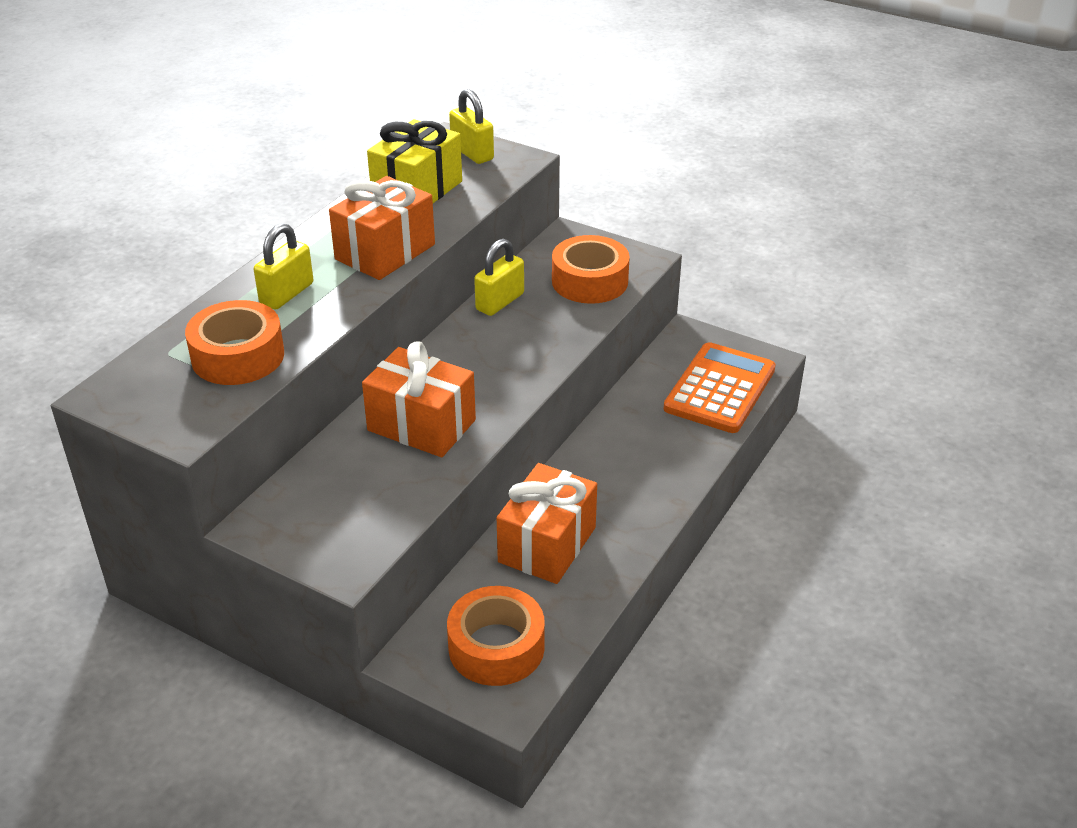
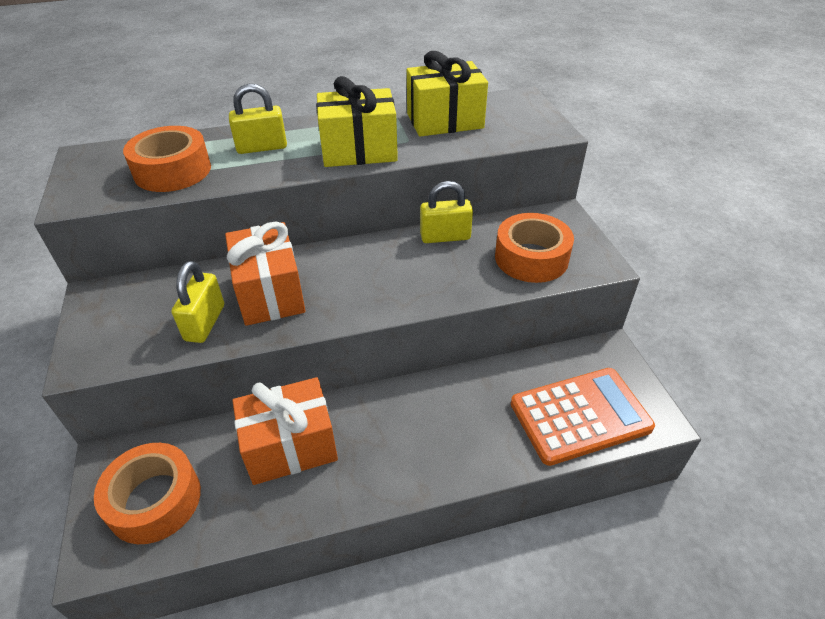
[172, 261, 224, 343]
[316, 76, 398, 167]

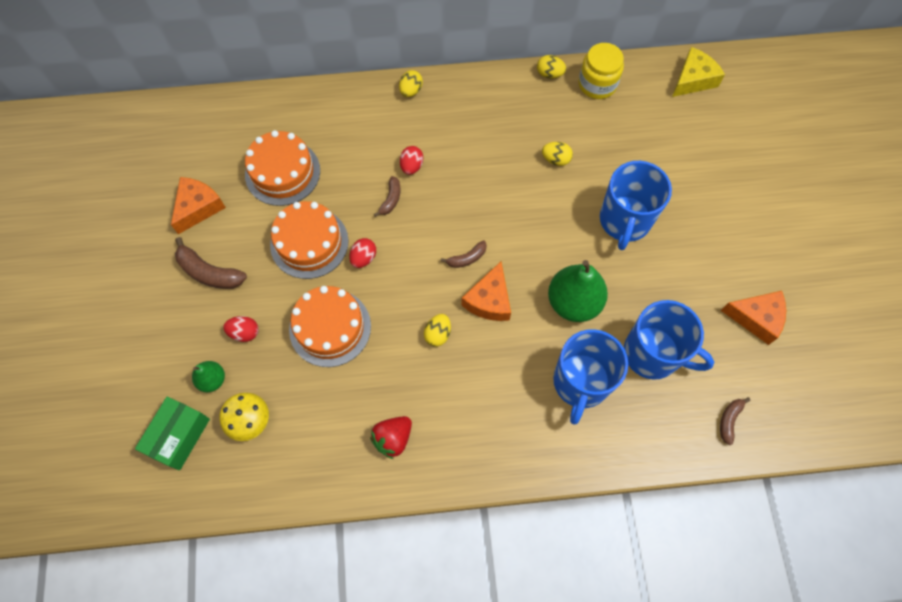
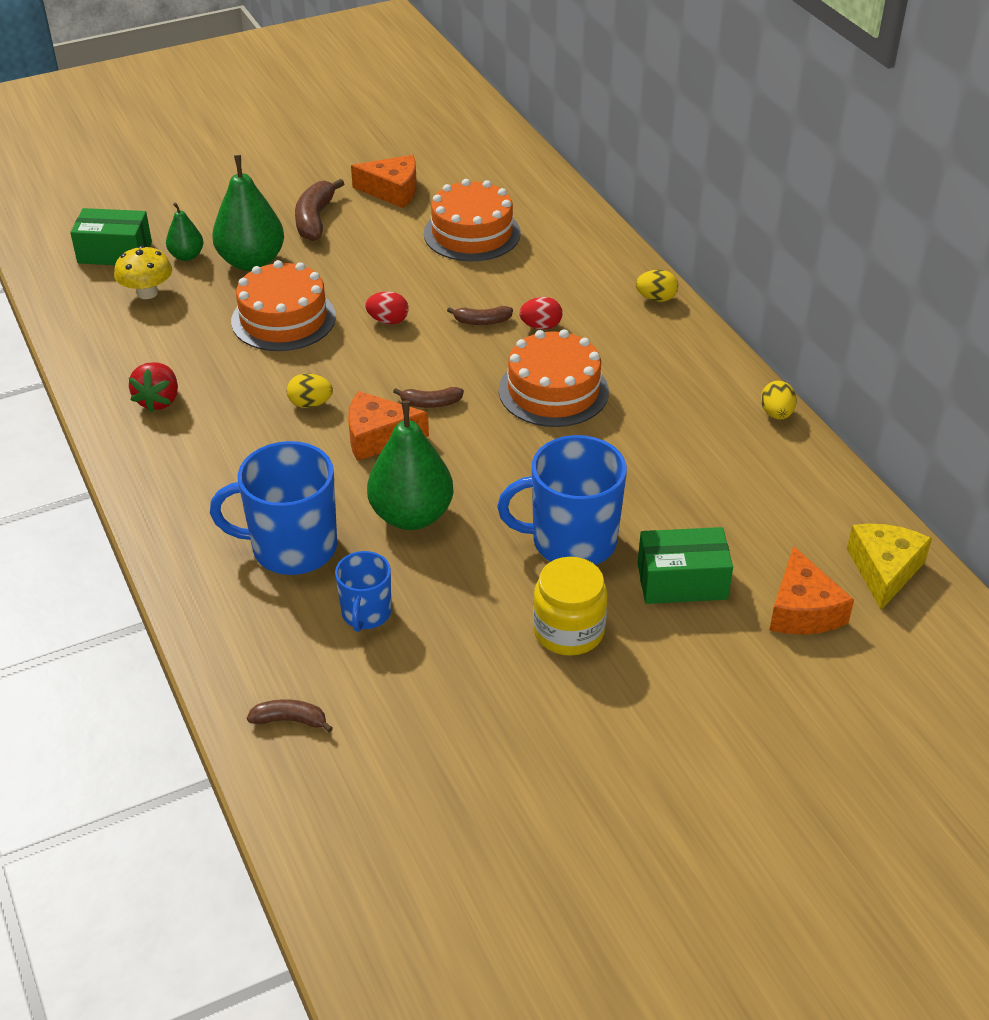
[129, 362, 178, 413]
[212, 155, 284, 271]
[335, 551, 391, 632]
[393, 387, 464, 408]
[499, 329, 609, 427]
[533, 557, 608, 656]
[638, 527, 733, 604]
[769, 546, 854, 635]
[847, 524, 932, 610]
[542, 142, 573, 166] (first image)

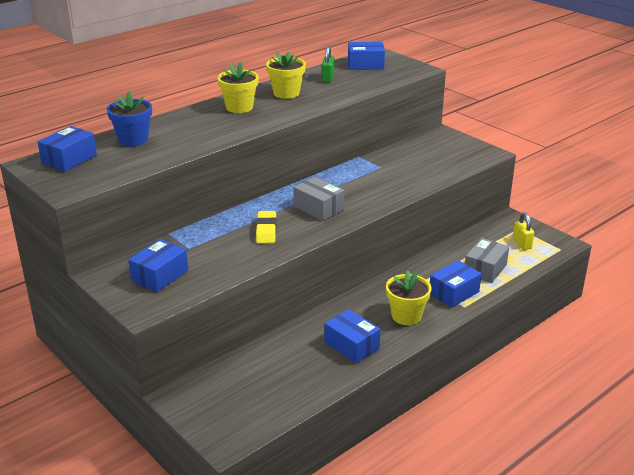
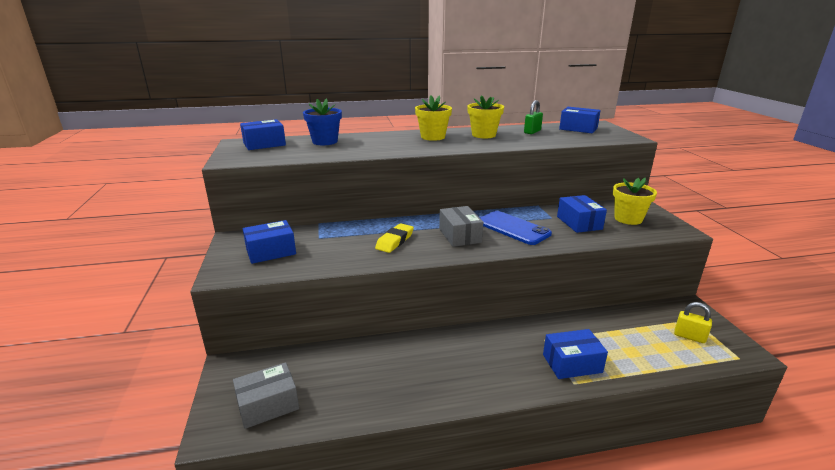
[233, 362, 299, 429]
[480, 211, 552, 245]
[557, 195, 607, 233]
[613, 178, 657, 225]
[674, 302, 712, 343]

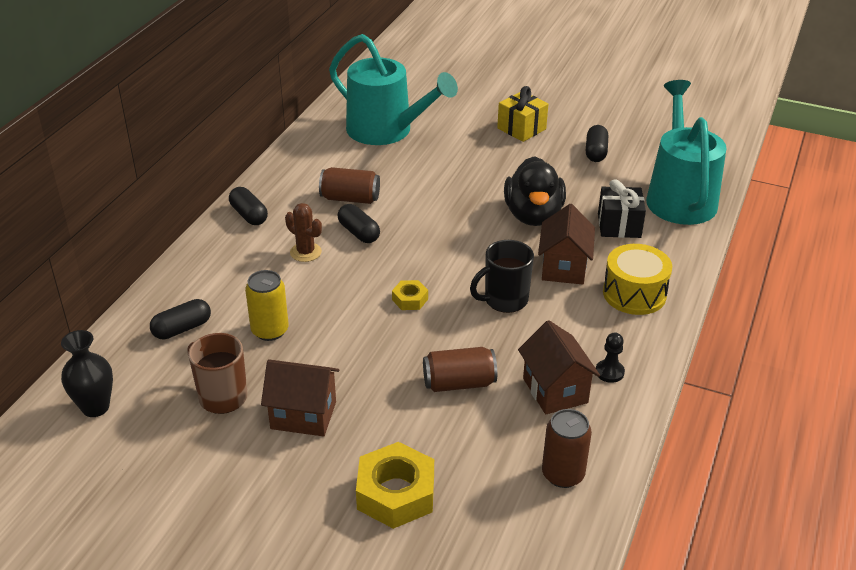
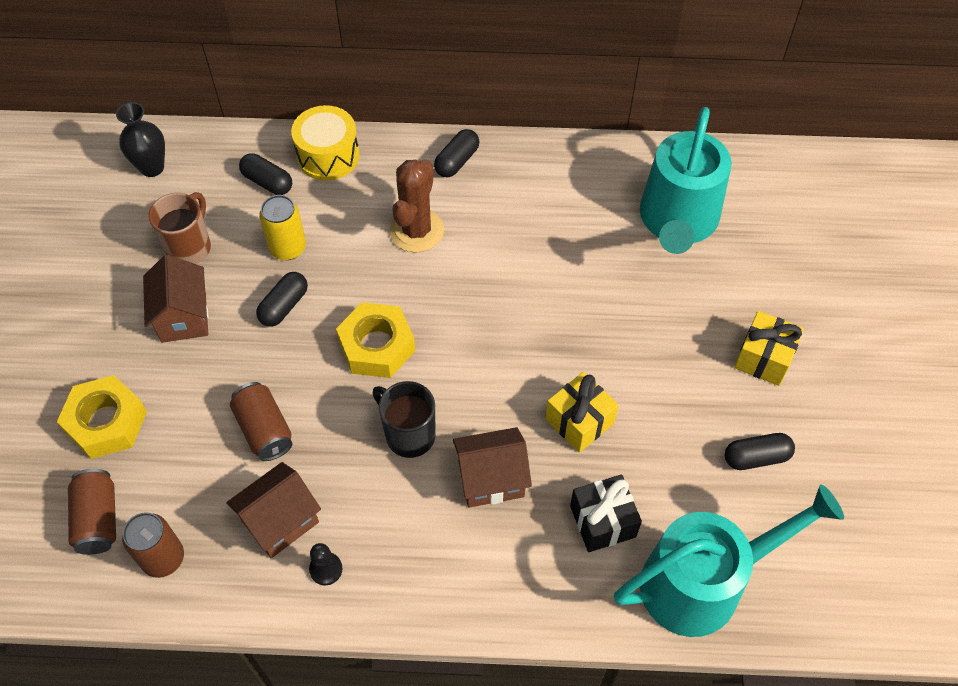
[68, 469, 116, 555]
[256, 272, 308, 327]
[291, 105, 360, 181]
[336, 302, 415, 378]
[389, 159, 444, 253]
[546, 372, 619, 453]

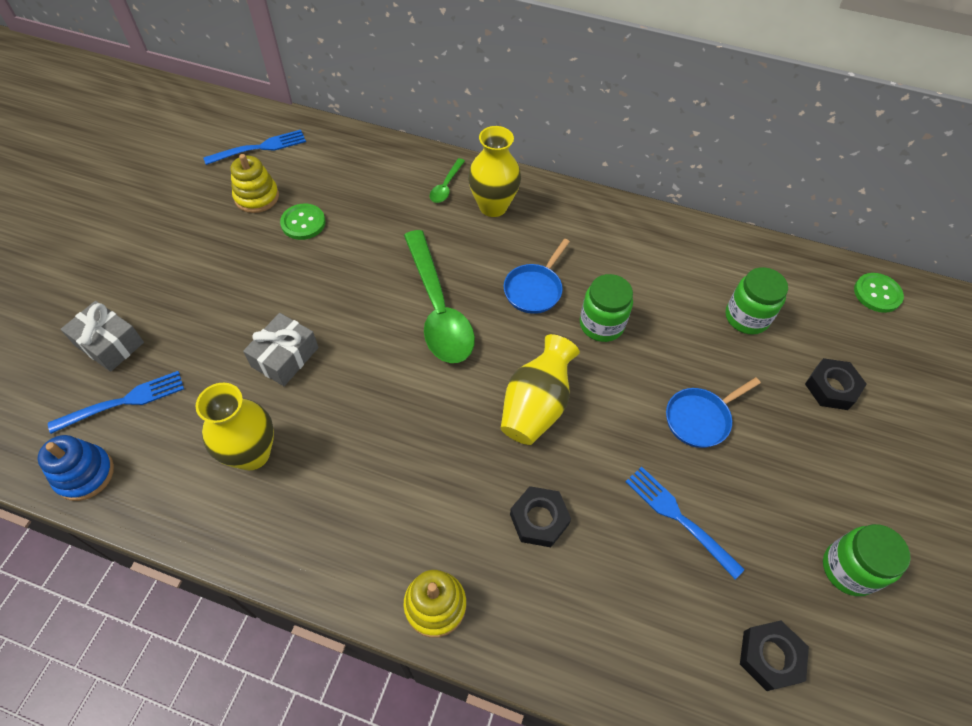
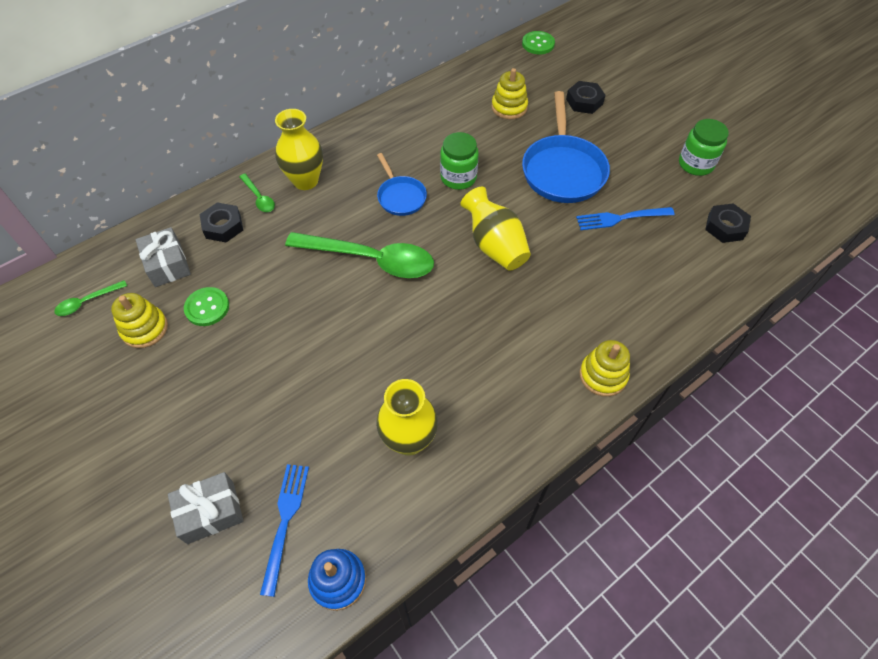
[54, 280, 127, 316]
[135, 227, 191, 287]
[200, 202, 243, 242]
[491, 68, 528, 119]
[522, 91, 610, 203]

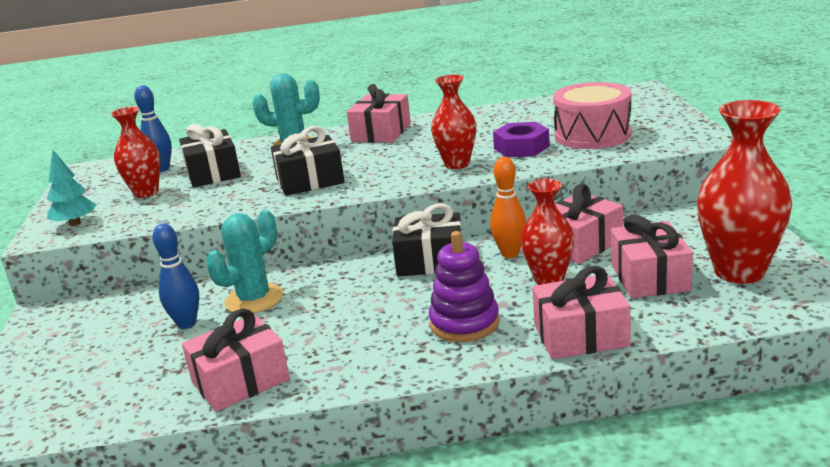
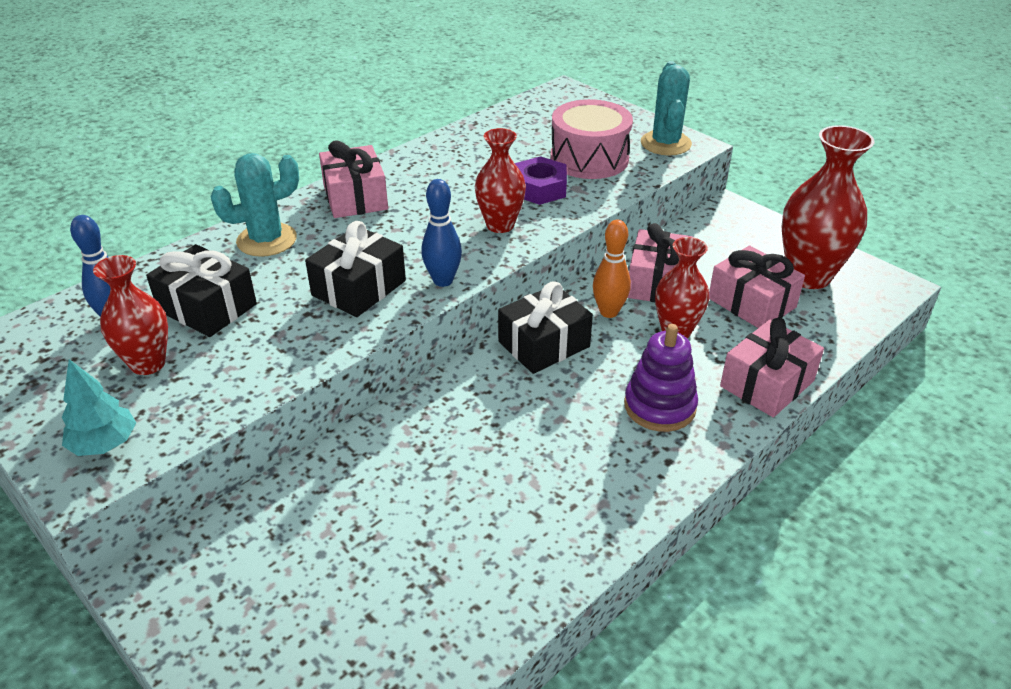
[421, 179, 462, 287]
[641, 61, 692, 156]
[182, 309, 290, 412] (first image)

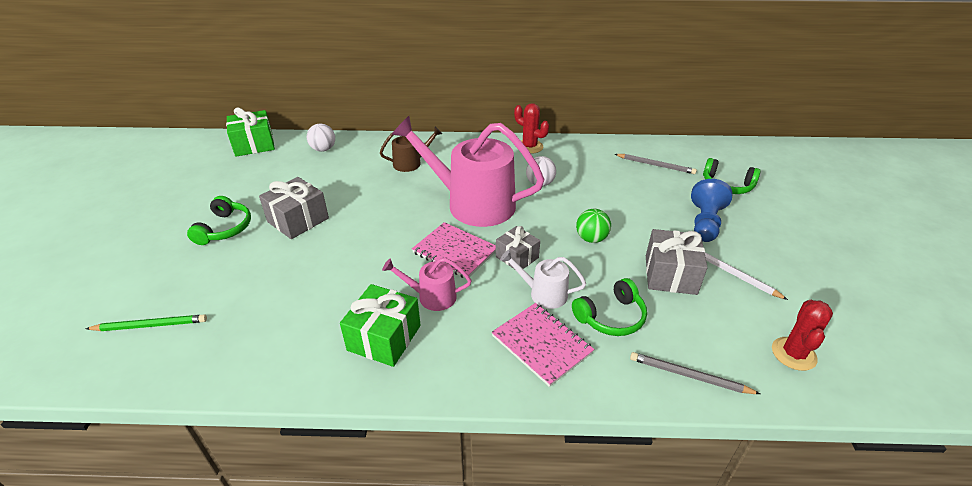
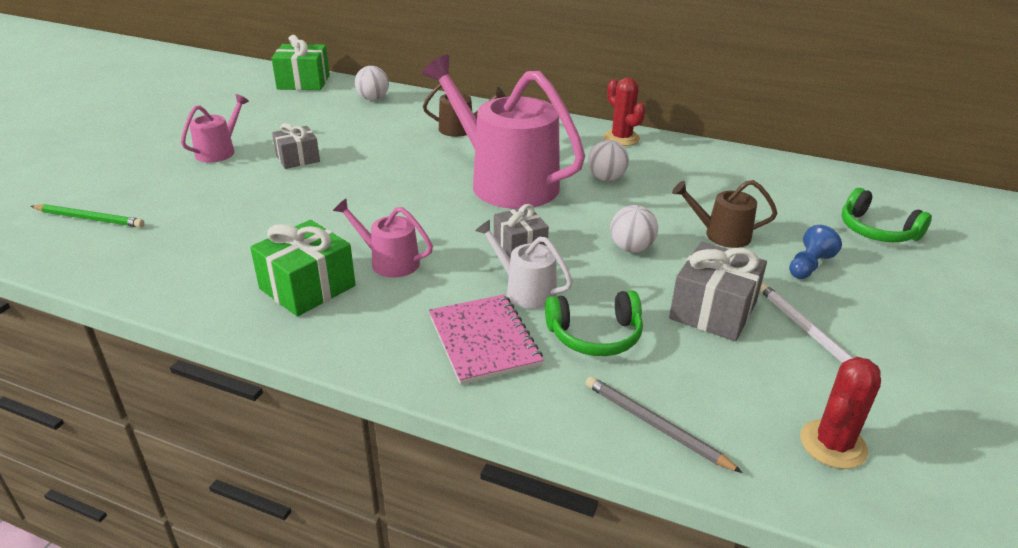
[181, 94, 249, 162]
[272, 123, 320, 169]
[610, 205, 658, 253]
[672, 180, 777, 248]
[789, 225, 842, 279]
[412, 222, 496, 279] (first image)
[615, 154, 697, 174] (first image)

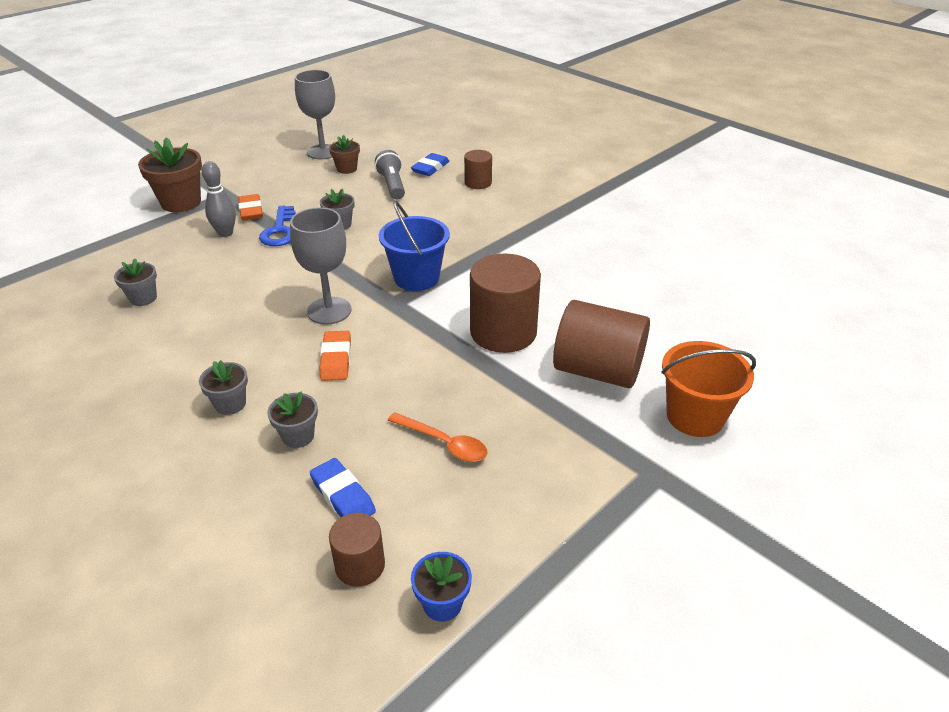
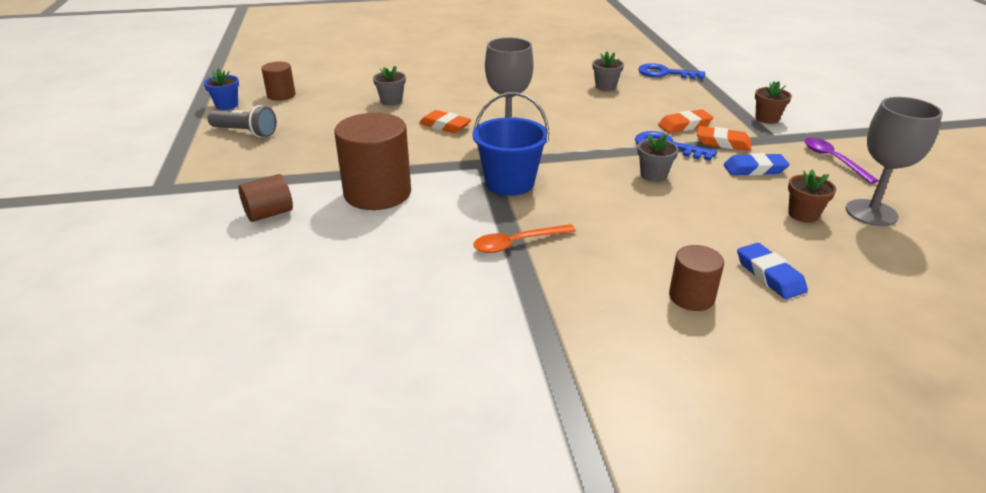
[207, 105, 277, 138]
[238, 174, 293, 222]
[473, 224, 576, 253]
[638, 63, 705, 79]
[658, 109, 714, 133]
[724, 153, 790, 176]
[755, 81, 792, 124]
[804, 137, 879, 184]
[199, 360, 248, 415] (first image)
[661, 341, 756, 437] (first image)

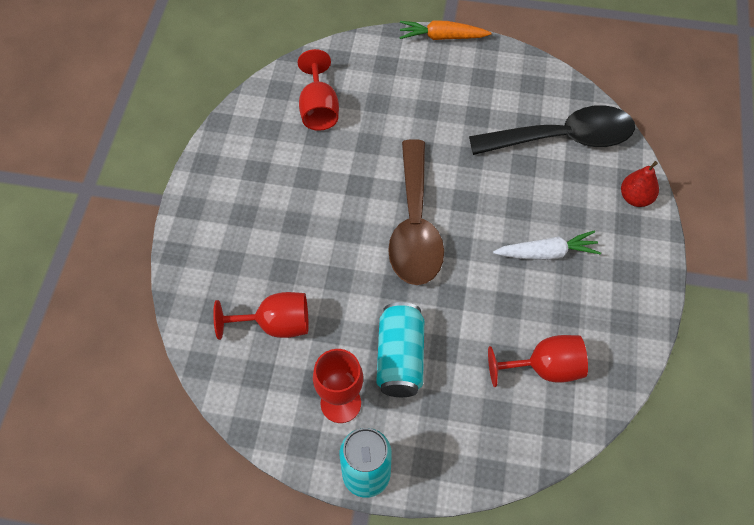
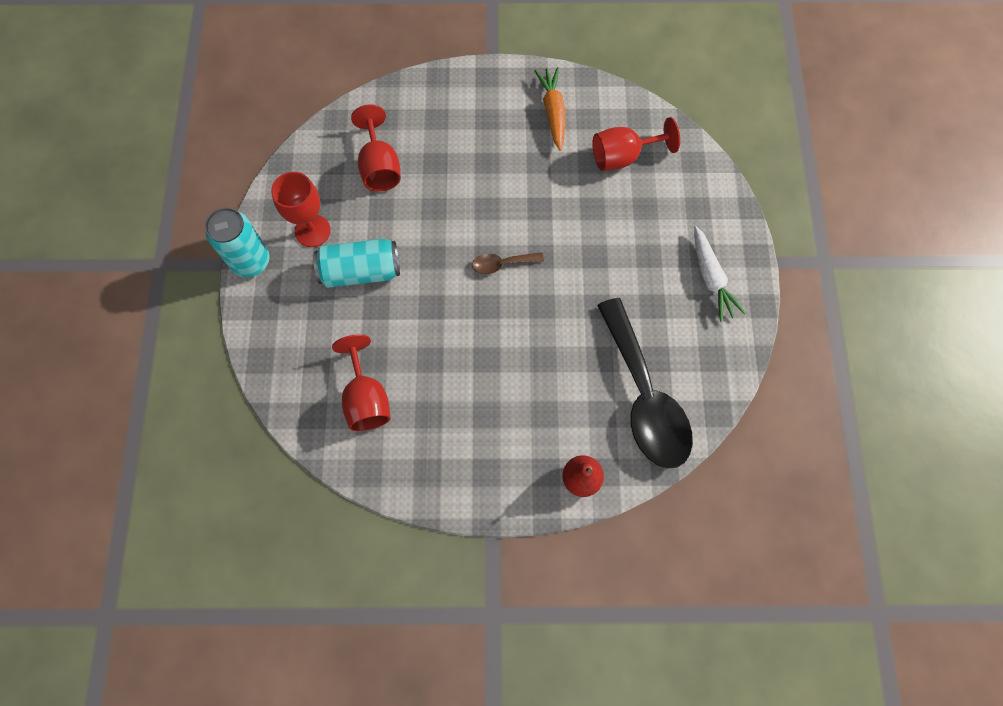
[472, 253, 544, 274]
[534, 67, 565, 151]
[694, 226, 746, 322]

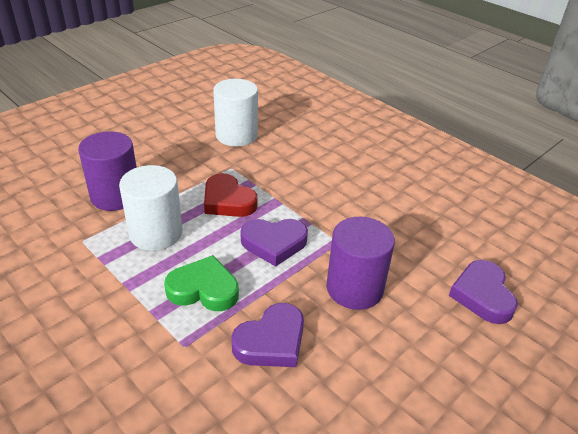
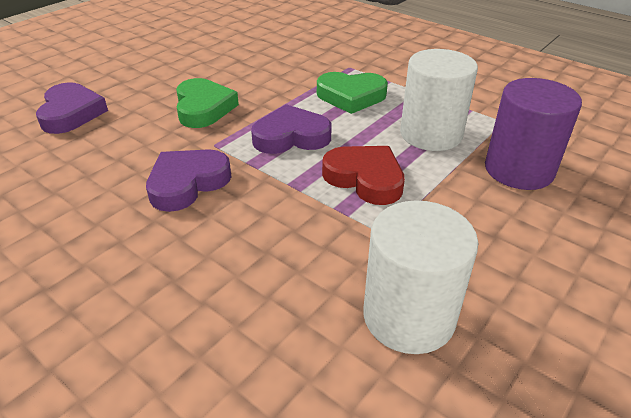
[146, 149, 232, 212]
[176, 78, 239, 128]

